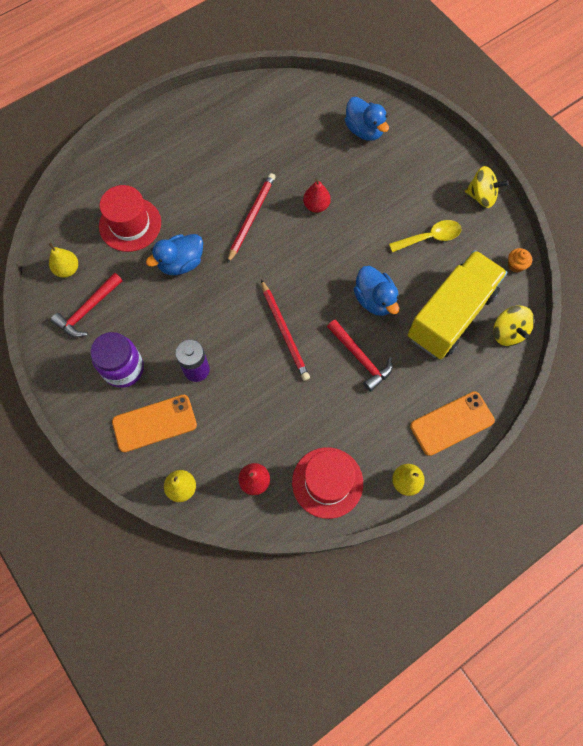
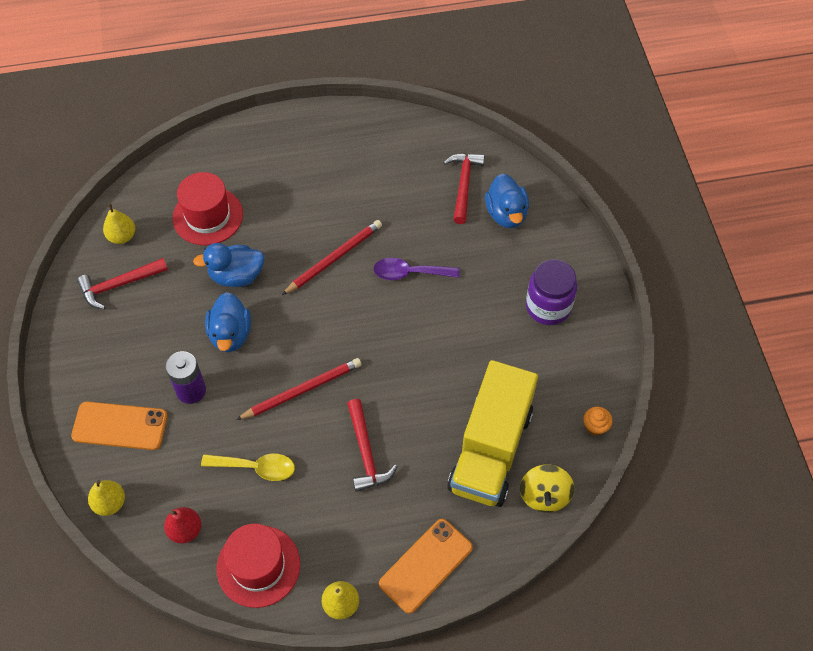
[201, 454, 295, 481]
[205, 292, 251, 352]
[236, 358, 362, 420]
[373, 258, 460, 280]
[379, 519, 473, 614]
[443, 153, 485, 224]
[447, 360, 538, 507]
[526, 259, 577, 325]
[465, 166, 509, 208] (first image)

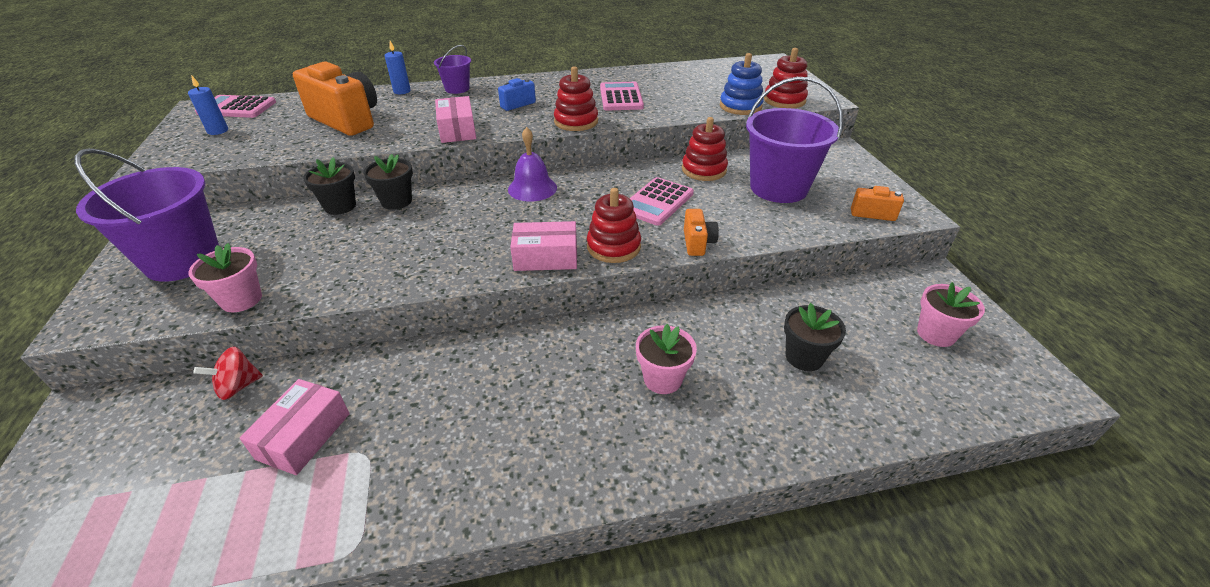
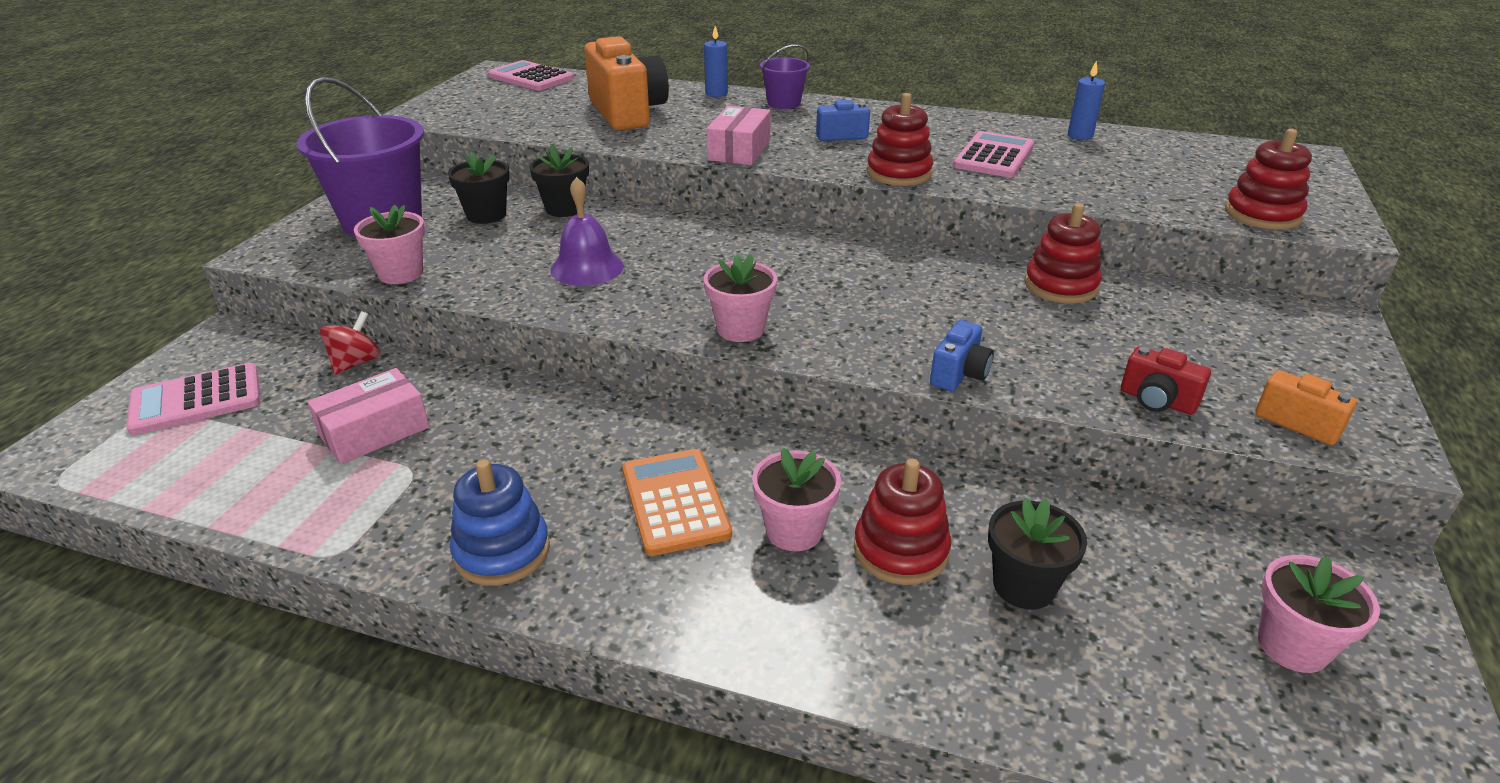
[126, 363, 260, 435]
[320, 311, 381, 375]
[448, 152, 510, 224]
[450, 459, 550, 586]
[551, 177, 624, 286]
[623, 449, 732, 556]
[704, 254, 777, 342]
[854, 458, 951, 585]
[930, 320, 994, 391]
[1068, 60, 1105, 140]
[1121, 346, 1211, 415]
[746, 77, 843, 203] (first image)

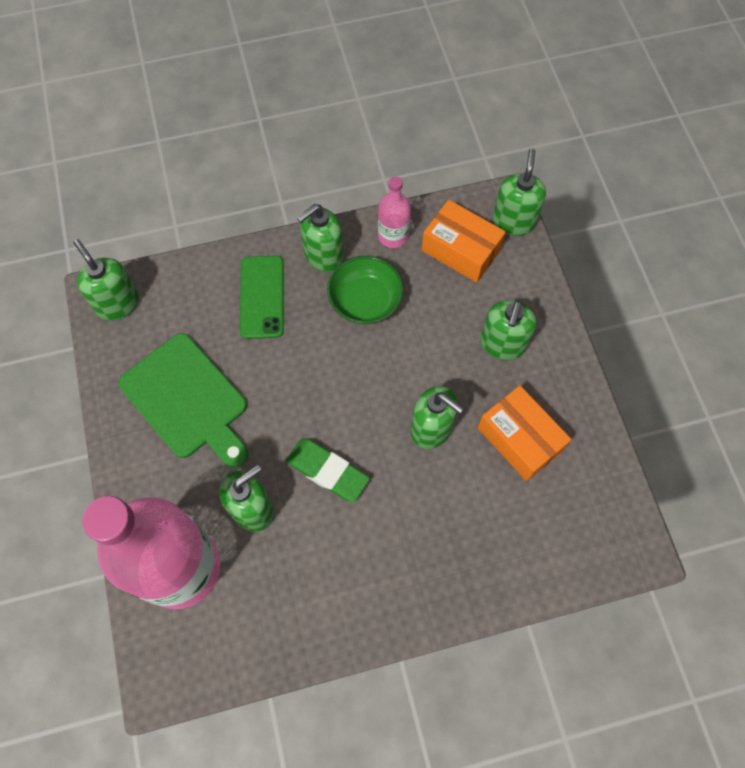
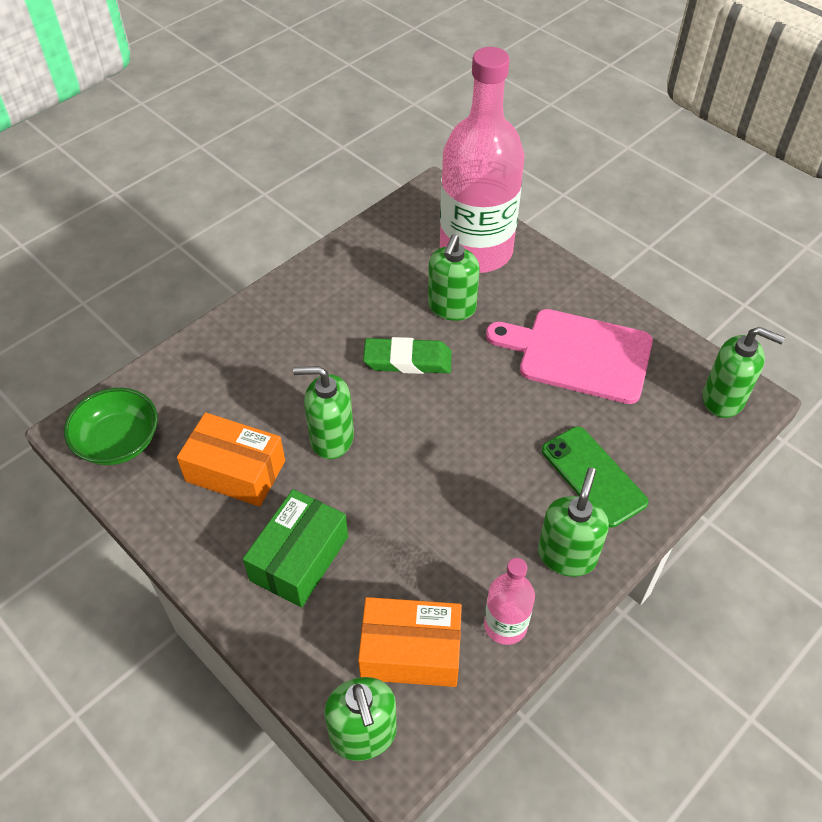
[64, 388, 158, 465]
[243, 489, 348, 608]
[486, 309, 653, 404]

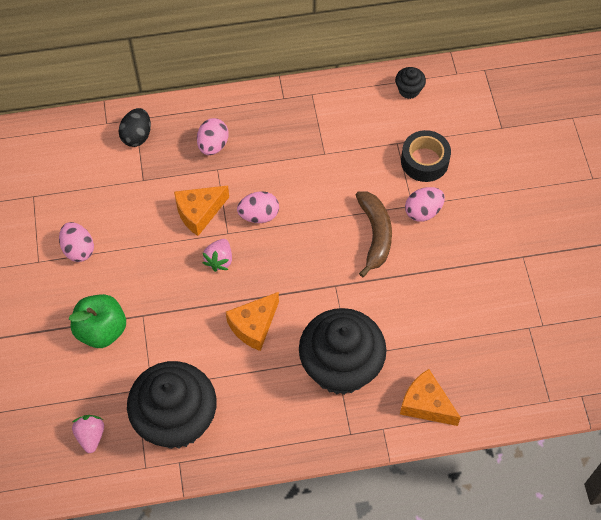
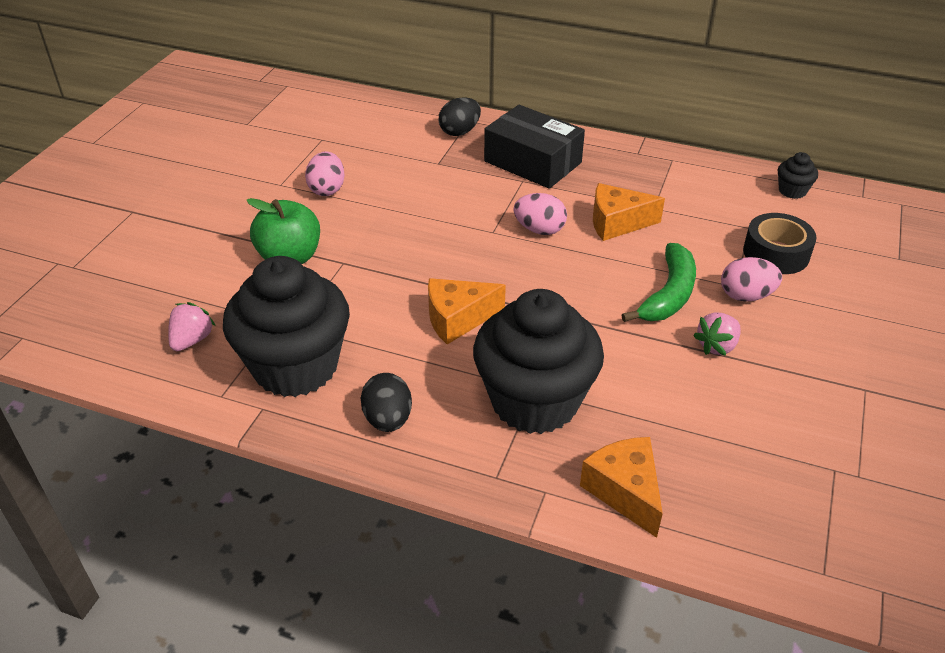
[361, 373, 412, 432]
[484, 105, 585, 189]
[593, 183, 665, 241]
[622, 243, 696, 322]
[693, 313, 741, 356]

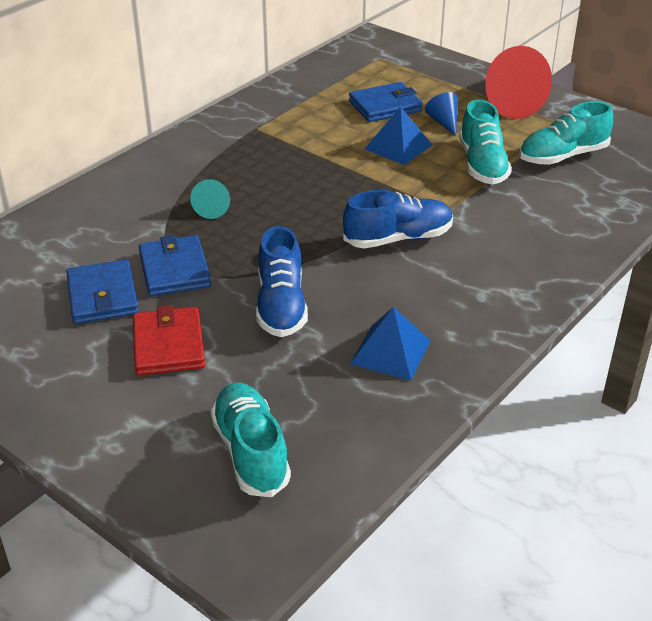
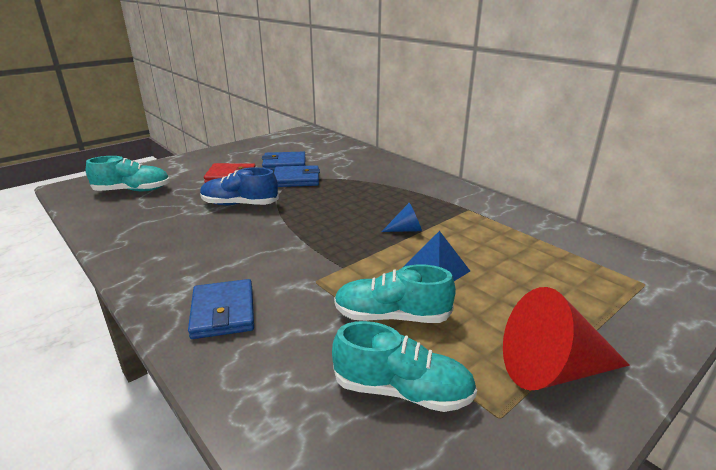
[188, 279, 254, 339]
[332, 321, 477, 412]
[382, 203, 422, 232]
[190, 179, 230, 219] (first image)
[343, 190, 453, 248] (first image)
[350, 307, 431, 381] (first image)

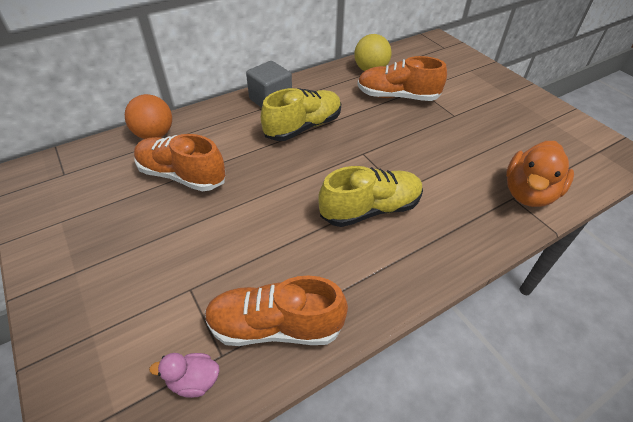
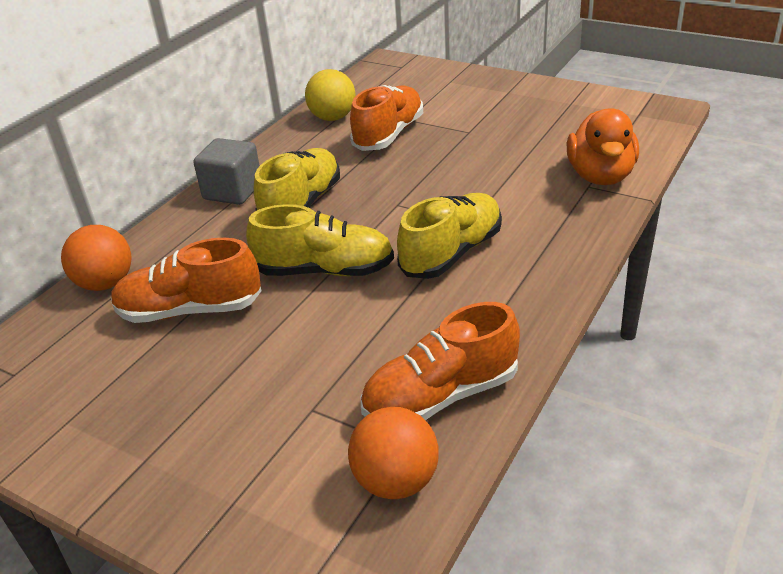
[246, 204, 394, 276]
[348, 407, 439, 499]
[350, 85, 423, 151]

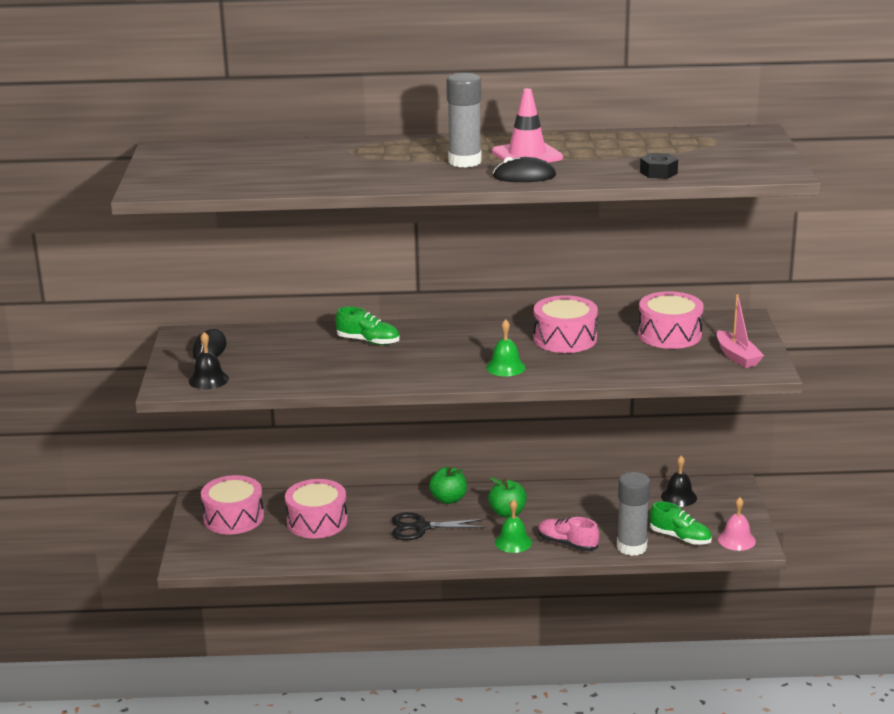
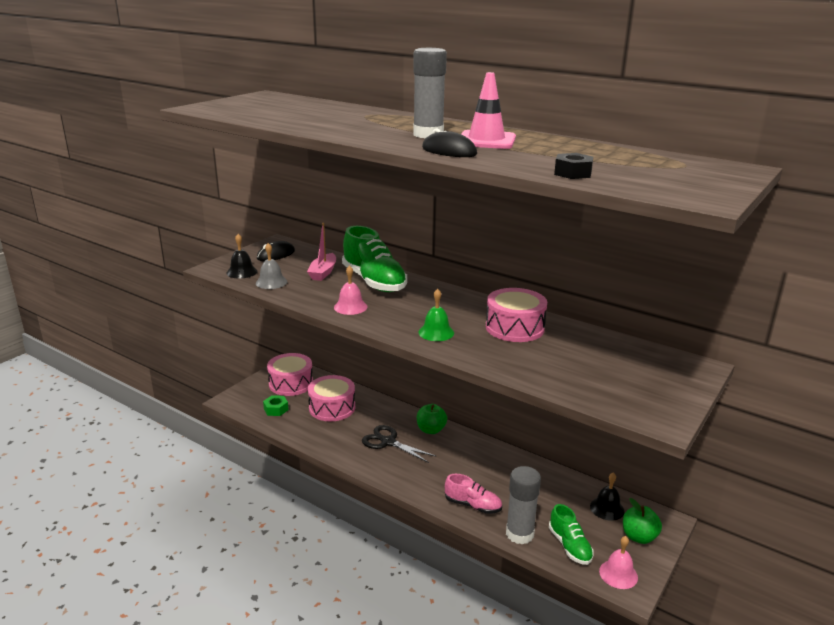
[256, 243, 287, 289]
[263, 395, 289, 416]
[307, 223, 336, 281]
[334, 265, 368, 315]
[342, 226, 407, 292]
[445, 474, 502, 514]
[623, 498, 662, 544]
[495, 499, 532, 553] (first image)
[638, 291, 704, 349] (first image)

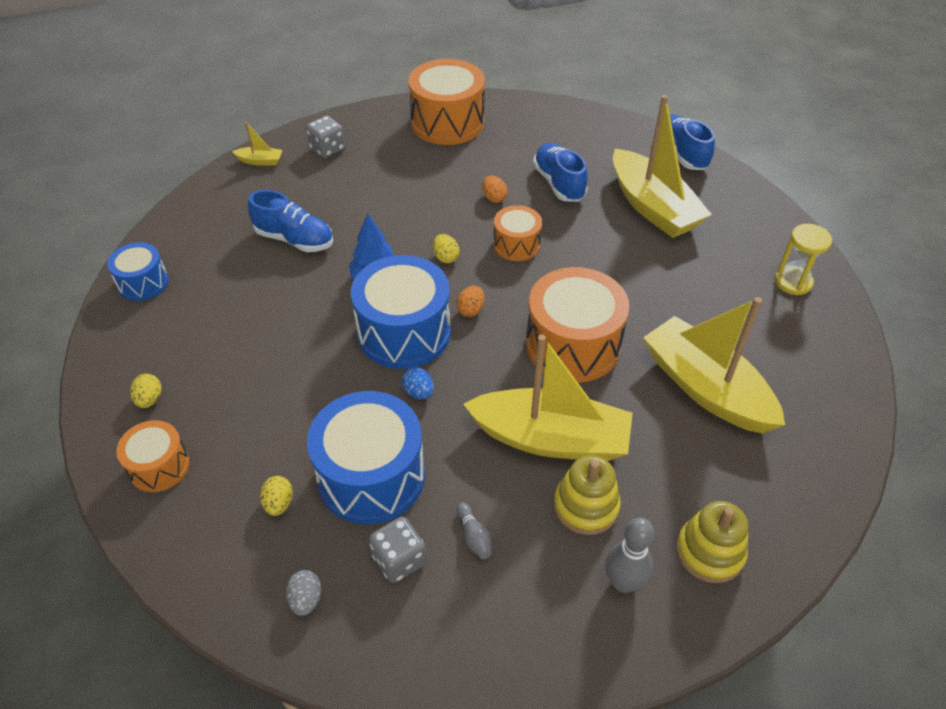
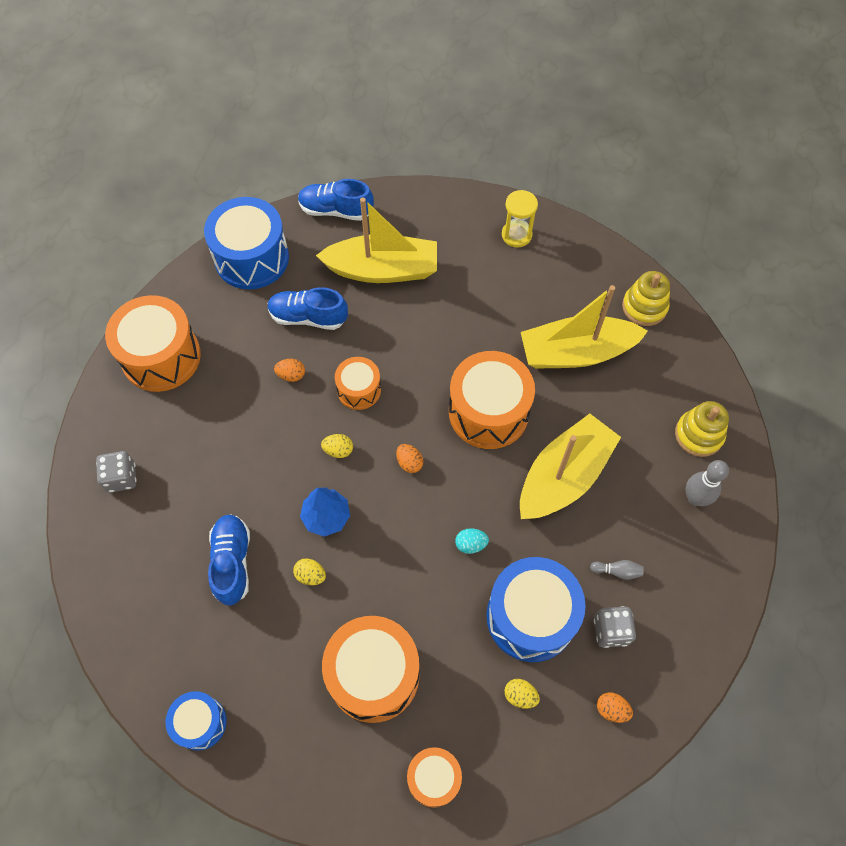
[204, 197, 289, 289]
[208, 514, 250, 606]
[293, 558, 326, 585]
[322, 616, 419, 723]
[455, 528, 489, 554]
[597, 692, 633, 723]
[622, 271, 670, 326]
[232, 122, 283, 166] (first image)

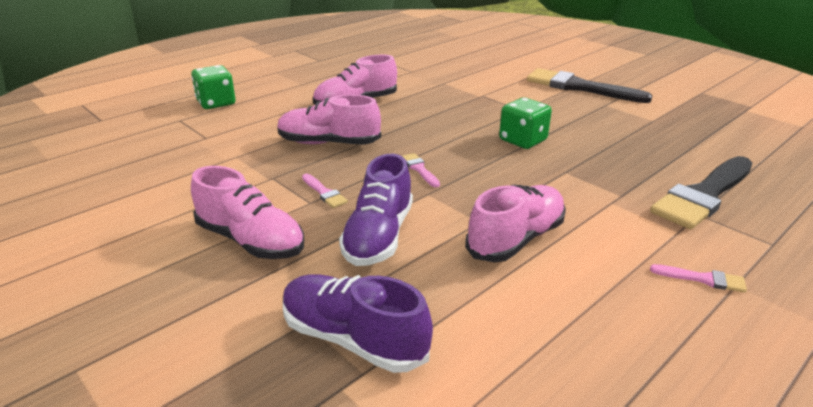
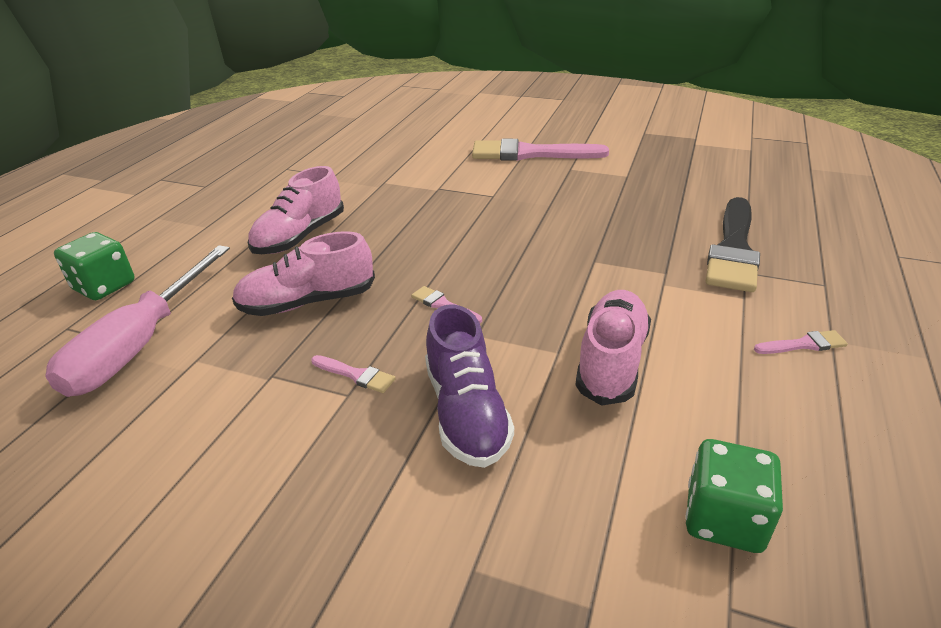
[45, 245, 230, 397]
[472, 139, 609, 161]
[685, 439, 783, 553]
[191, 166, 304, 259] (first image)
[283, 274, 433, 373] (first image)

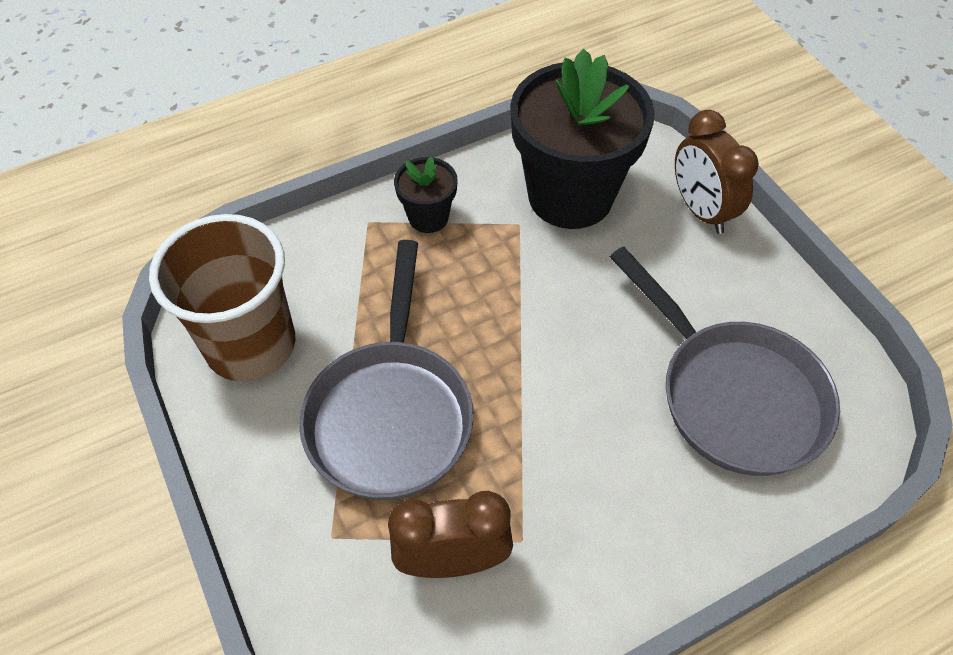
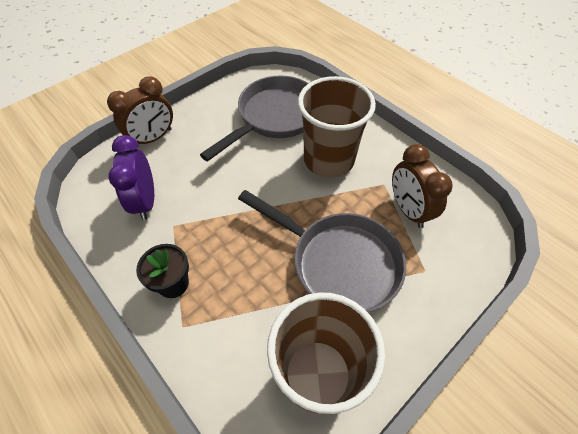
[108, 135, 154, 220]
[238, 190, 406, 312]
[298, 76, 376, 178]

